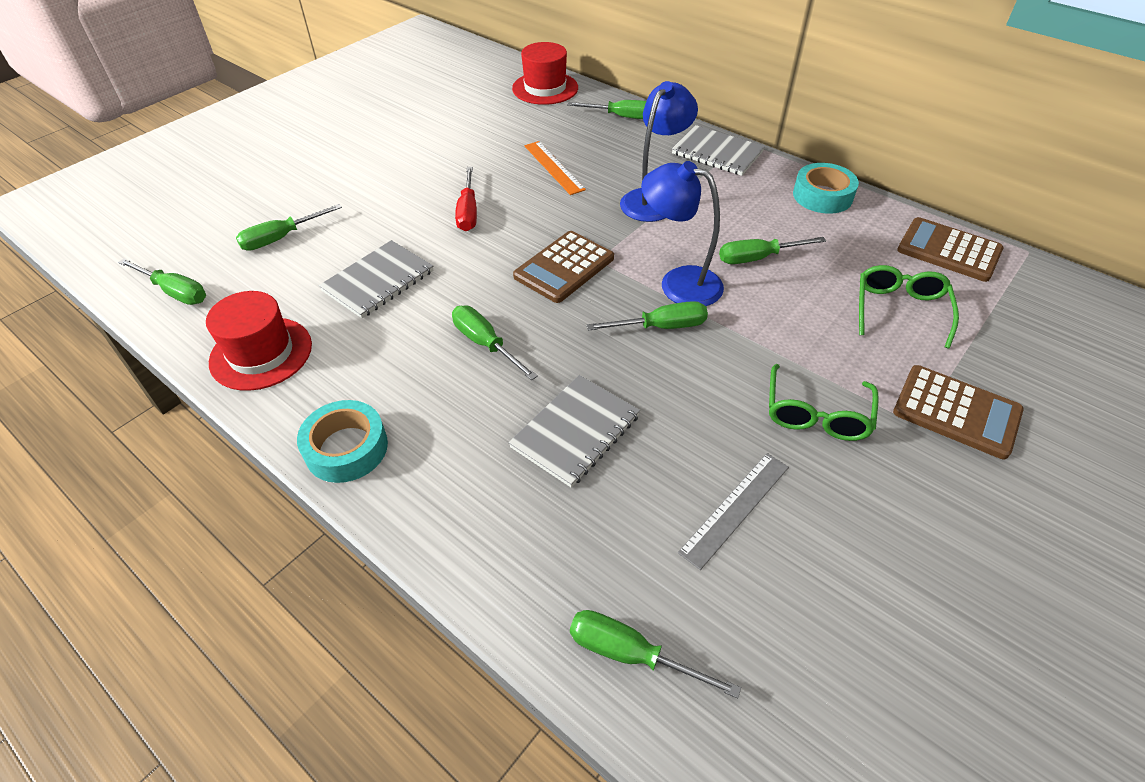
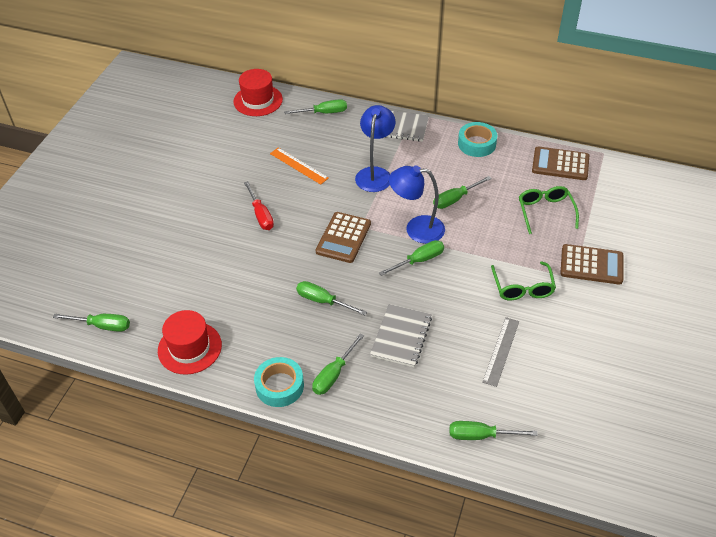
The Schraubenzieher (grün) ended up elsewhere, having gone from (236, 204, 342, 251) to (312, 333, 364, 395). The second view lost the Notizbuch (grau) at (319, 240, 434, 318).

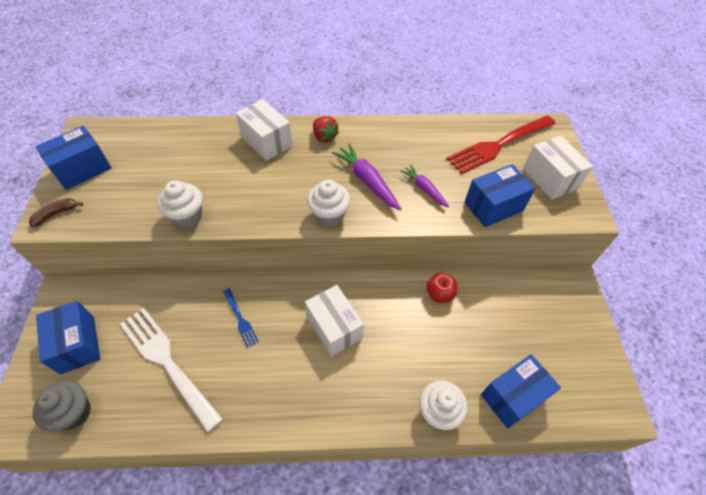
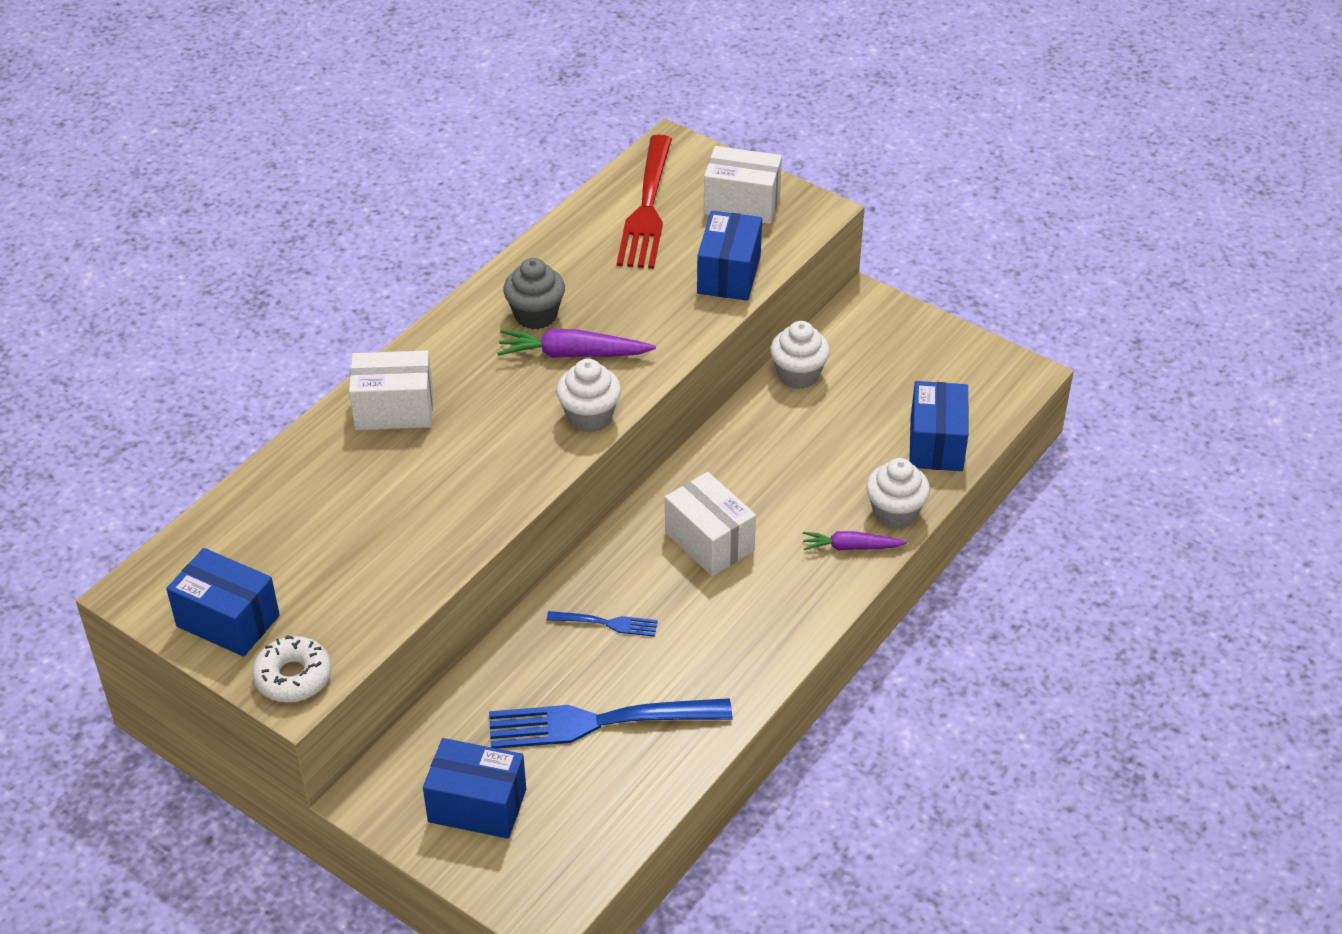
The Schachtel (blau) at (35, 126, 112, 190) ended up facing another way, 60 degrees counterclockwise from before. Where the Banane (braun) stood at (29, 198, 83, 227), the Donut (weiß) came to stand at (252, 635, 331, 703). What was the Gabel (weiß) at (120, 308, 223, 432) turned into the Gabel (blau) at (489, 698, 732, 749). The Muffin (grau) ended up elsewhere, having gone from (32, 381, 91, 432) to (503, 258, 565, 329). The Schachtel (weiß) at (305, 285, 364, 357) ended up facing another way, 45 degrees clockwise from before. The Muffin (weiß) ended up elsewhere, having gone from (157, 180, 203, 228) to (770, 321, 830, 389). The Karotte (lila) ended up elsewhere, having gone from (400, 164, 449, 208) to (803, 531, 907, 551). The second view lost the Erdbeere (rot) at (313, 116, 339, 142). The second view lost the Apfel (rot) at (426, 273, 457, 303).

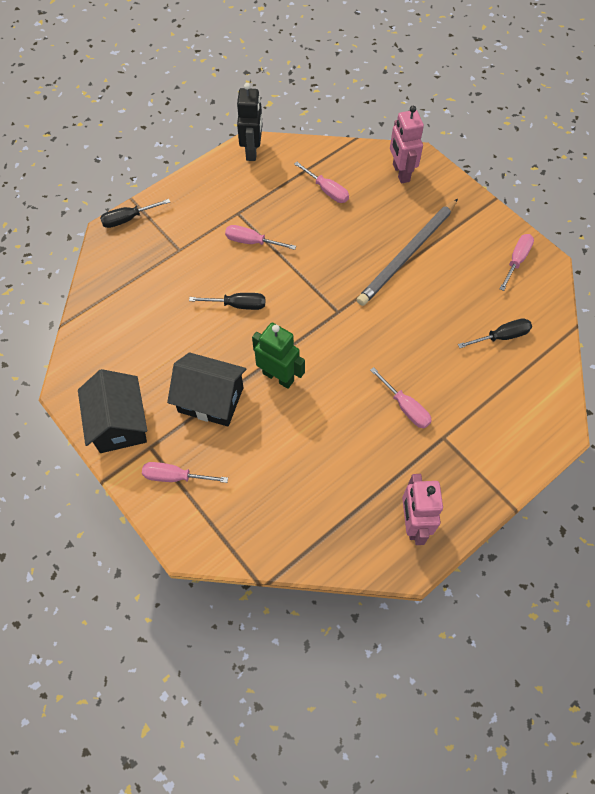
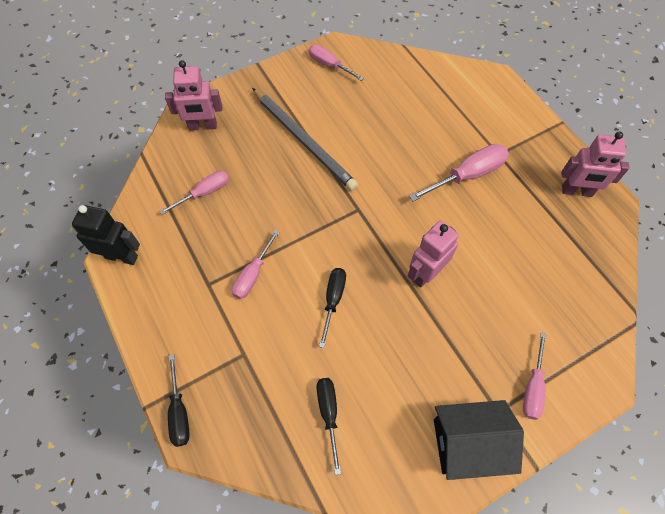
The Schraubenzieher (schwarz) ended up elsewhere, having gone from (458, 318, 532, 348) to (317, 378, 341, 475). What was the Roboter (grün) at (252, 323, 305, 389) turned into the Roboter (rosa) at (408, 221, 459, 288). The size of the Schraubenzieher (rosa) at (370, 367, 432, 428) changed by a factor of 1.52. The second view lost the Haus (schwarz) at (167, 352, 247, 427).

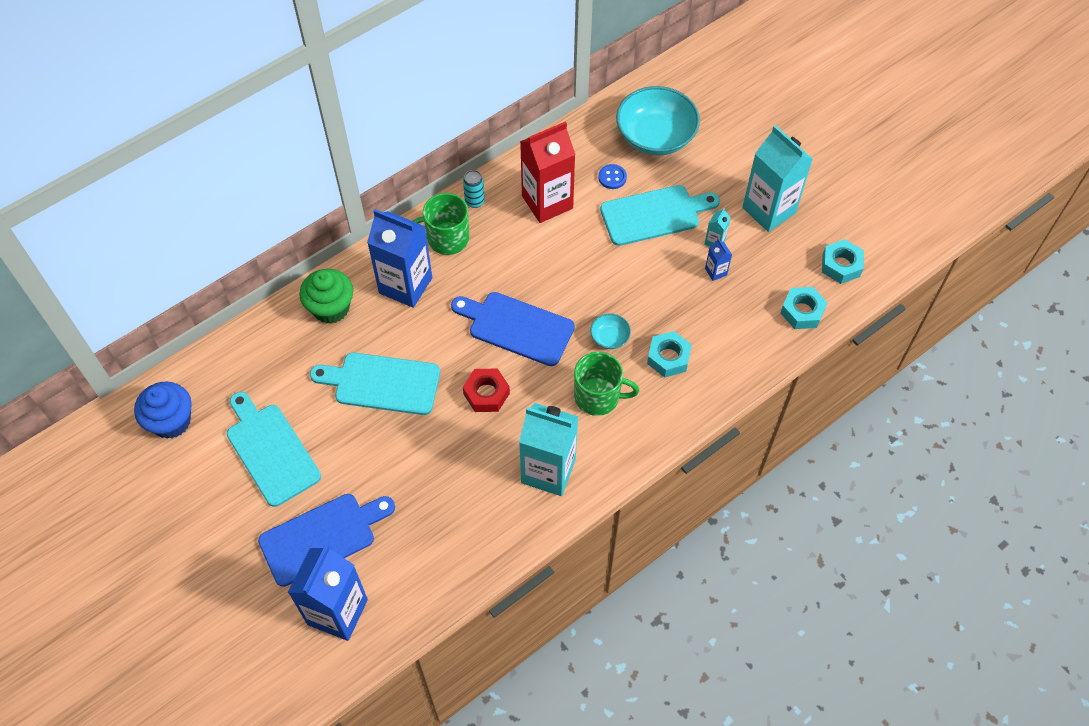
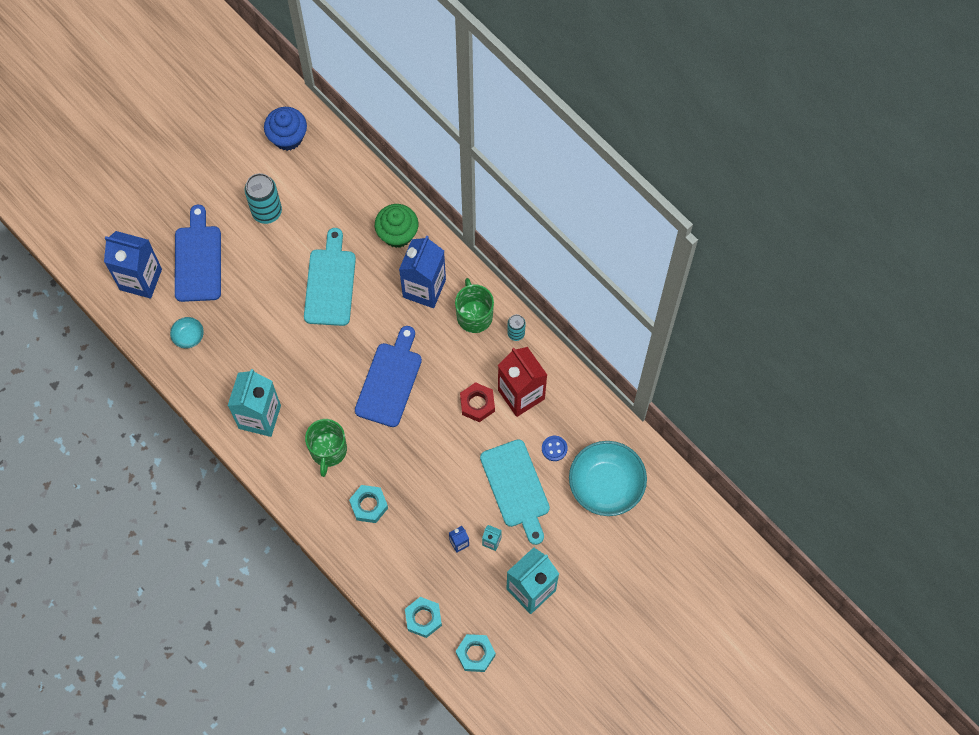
The Schüssel (türkis) ended up elsewhere, having gone from (590, 314, 631, 349) to (170, 317, 204, 348). The Schneidebrett (blau) at (258, 494, 395, 587) ended up facing another way, 150 degrees counterclockwise from before. Where the Schneidebrett (türkis) stood at (227, 392, 321, 507), the Dose (türkis) came to stand at (244, 173, 282, 224). The Sechskantmutter (rot) ended up elsewhere, having gone from (463, 369, 510, 412) to (460, 382, 495, 422).

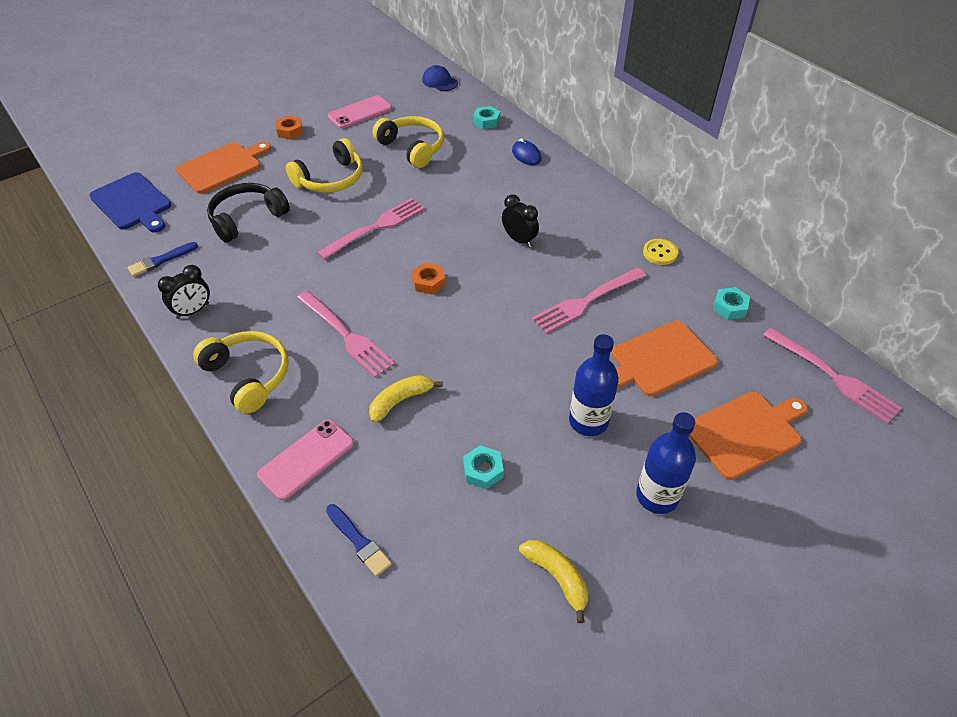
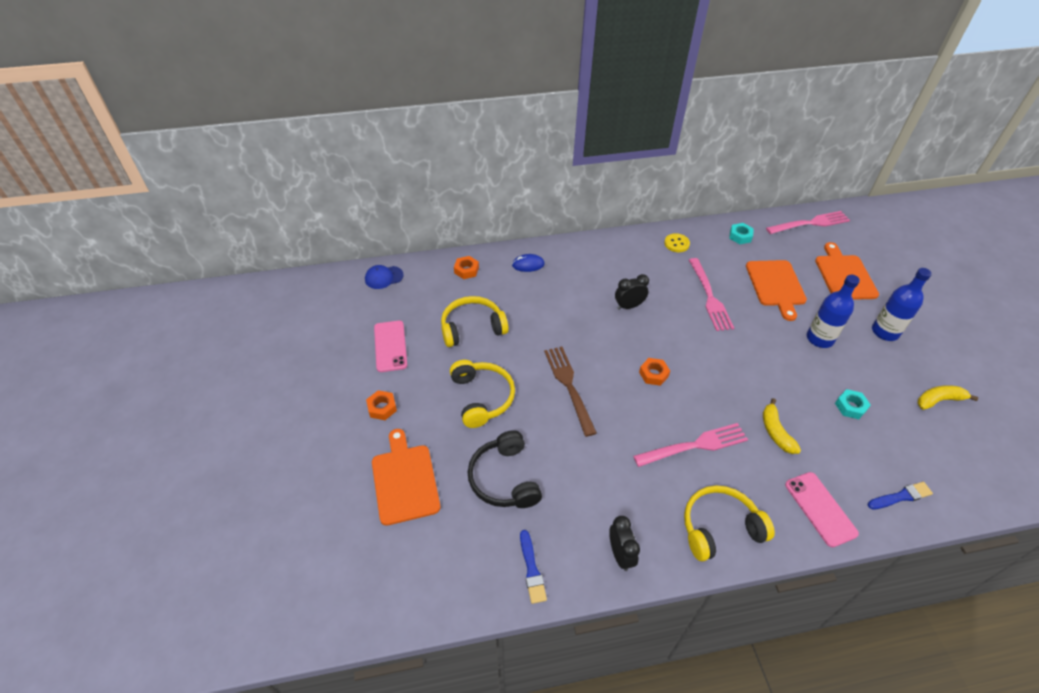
What was the Sechskantmutter (türkis) at (473, 106, 500, 129) turned into the Sechskantmutter (orange) at (454, 256, 479, 279). What was the Gabel (rosa) at (317, 198, 425, 260) turned into the Gabel (braun) at (544, 347, 597, 437). The second view lost the Schneidebrett (blau) at (89, 172, 171, 233).

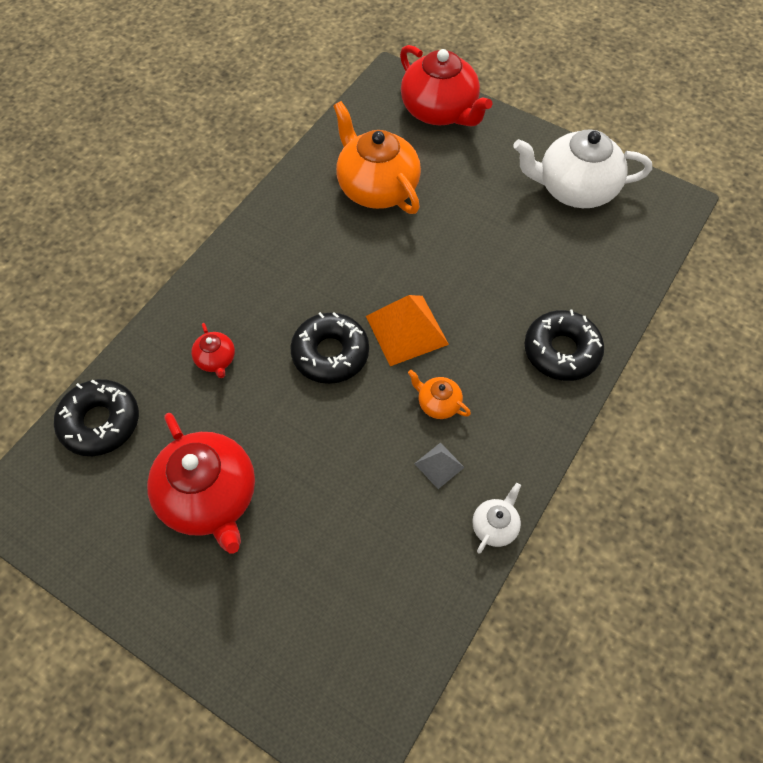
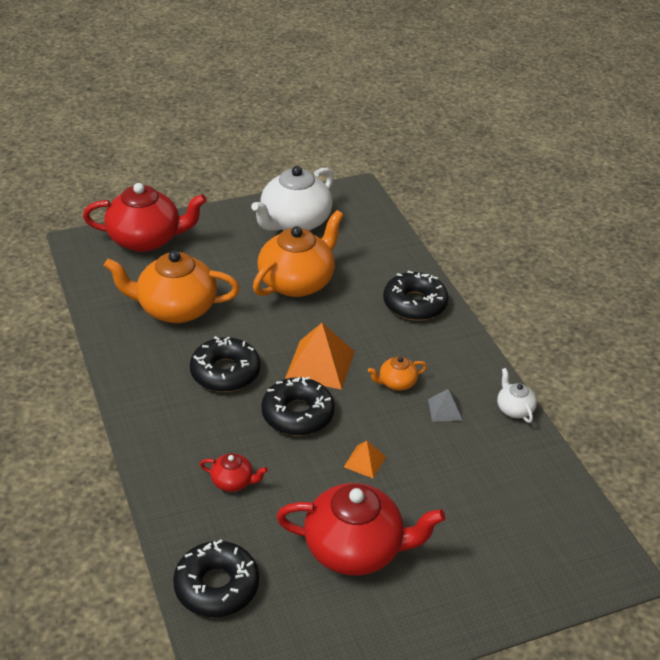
The second view gained the Donut (schwarz) at (190, 336, 260, 392). The second view gained the Teekanne (orange) at (253, 210, 343, 297). The second view gained the Pyramide (orange) at (344, 441, 386, 478).

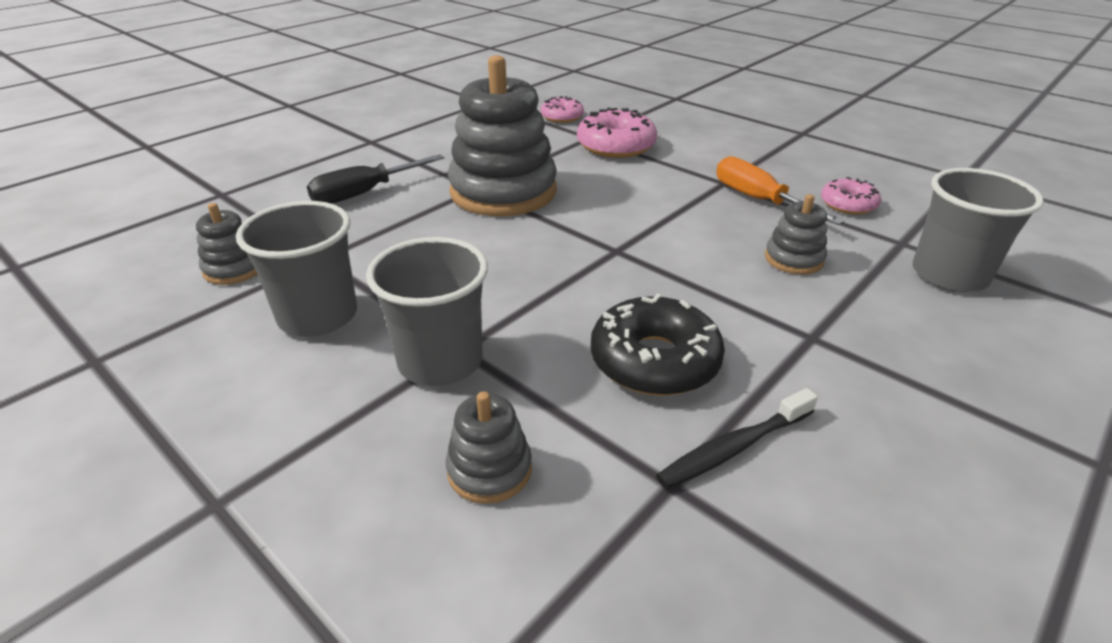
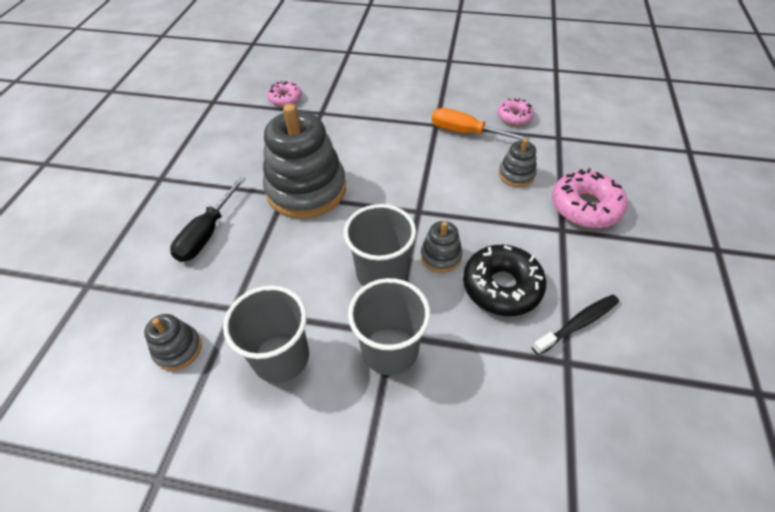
The Becher (grau) ended up elsewhere, having gone from (912, 168, 1044, 292) to (344, 204, 416, 286). The Stapelspielzeug (grau) ended up elsewhere, having gone from (446, 391, 532, 504) to (420, 221, 463, 273). The Zahnbürste (schwarz) at (656, 388, 818, 489) ended up facing another way, 150 degrees counterclockwise from before. The Donut (rosa) ended up elsewhere, having gone from (577, 108, 657, 158) to (552, 168, 628, 228).

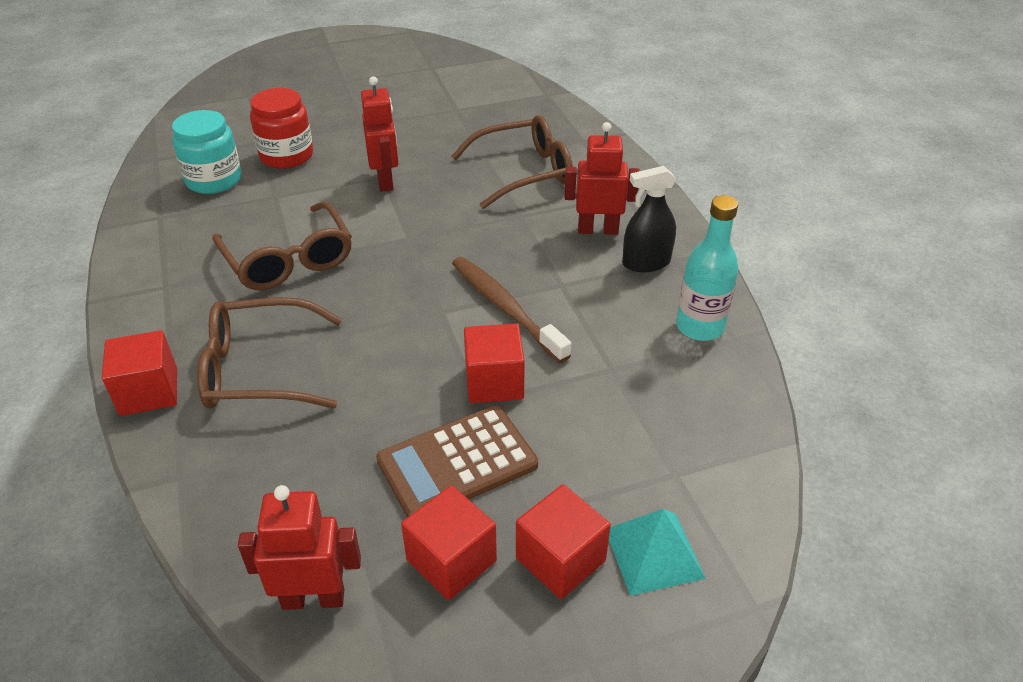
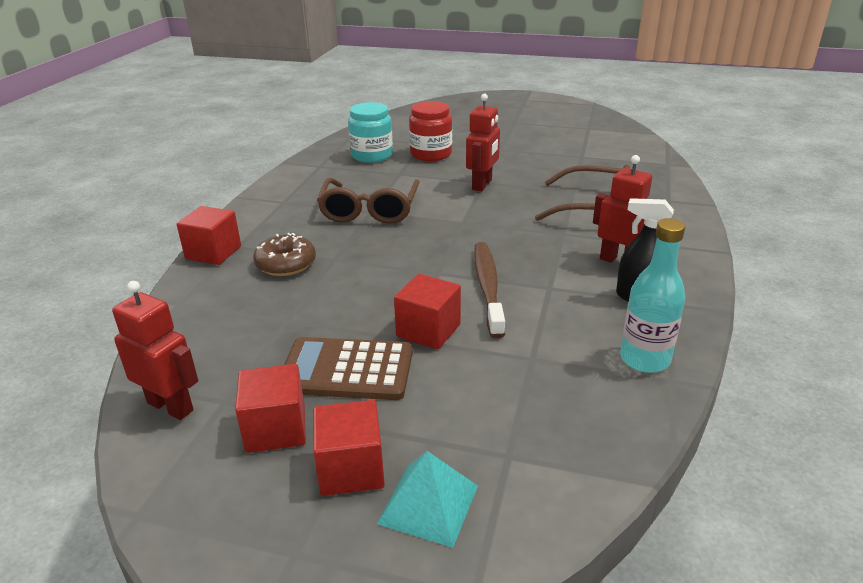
Where the Brille (braun) stood at (197, 297, 342, 409), the Donut (braun) came to stand at (253, 233, 316, 276).

